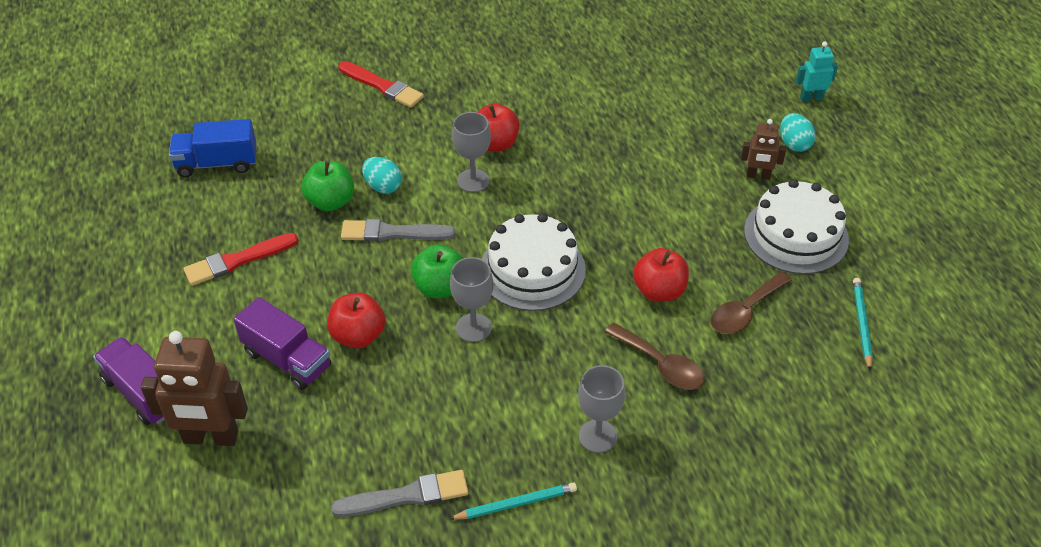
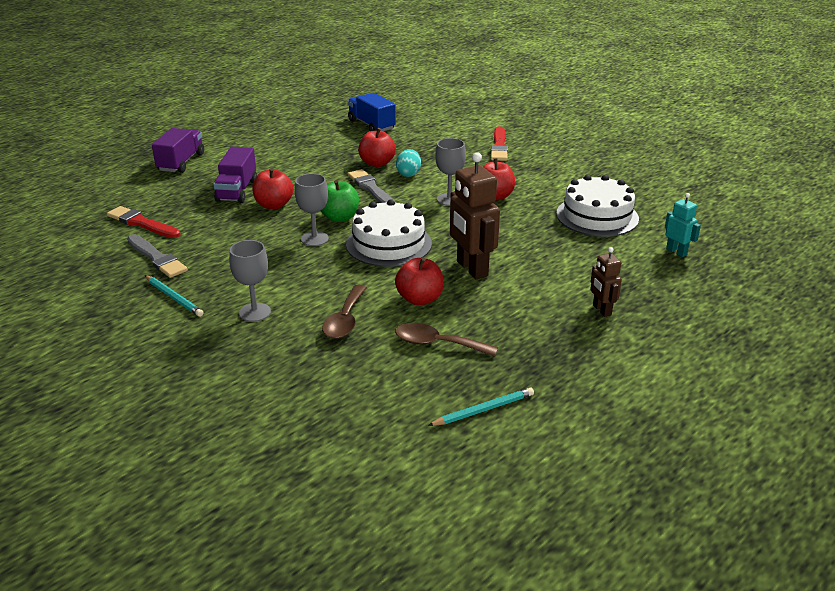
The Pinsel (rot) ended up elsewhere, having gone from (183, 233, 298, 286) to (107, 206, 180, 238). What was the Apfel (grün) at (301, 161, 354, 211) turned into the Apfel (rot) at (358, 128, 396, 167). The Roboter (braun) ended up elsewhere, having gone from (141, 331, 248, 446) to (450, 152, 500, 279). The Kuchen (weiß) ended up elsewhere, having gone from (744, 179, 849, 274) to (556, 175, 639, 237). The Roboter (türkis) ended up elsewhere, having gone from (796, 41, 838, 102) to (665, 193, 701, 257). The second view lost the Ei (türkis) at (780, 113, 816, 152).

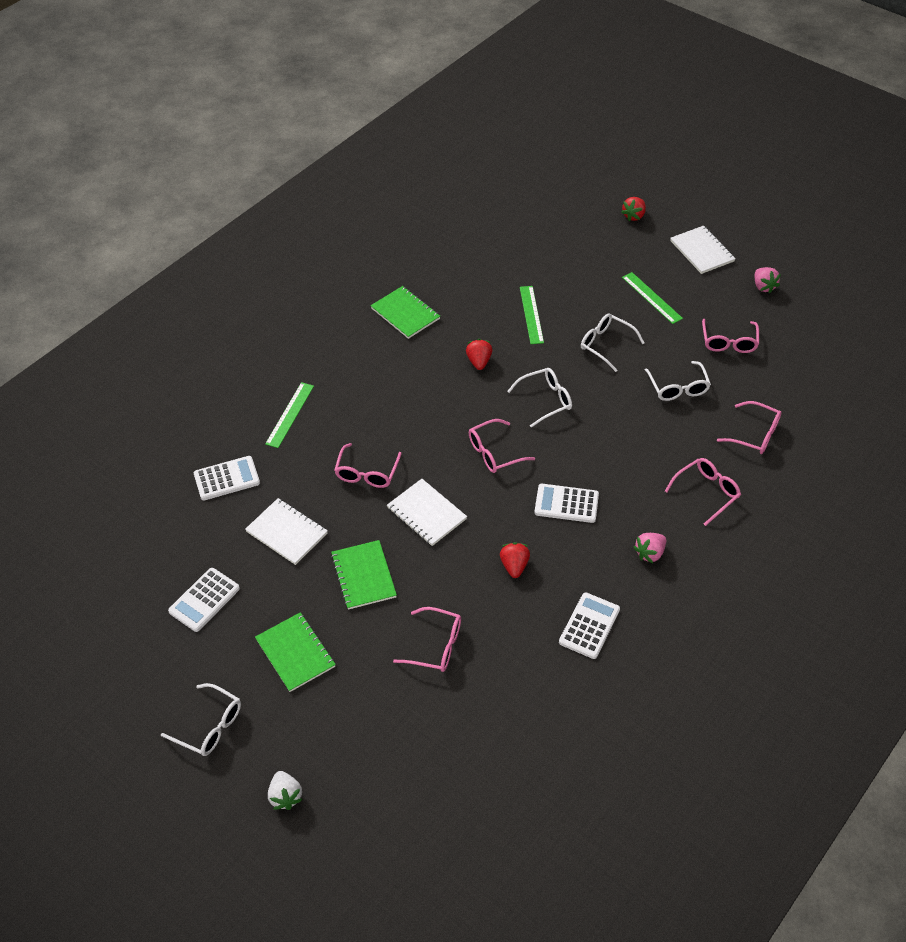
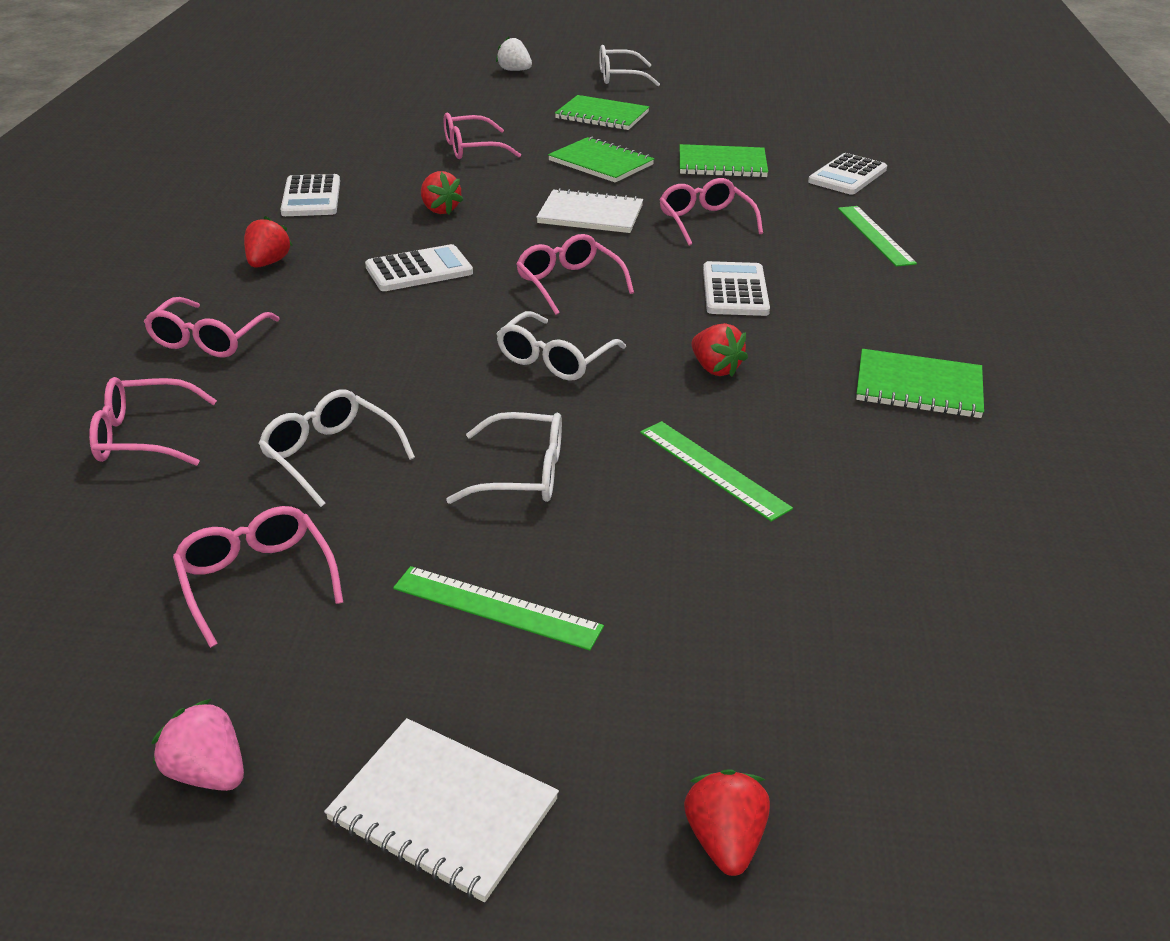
What was the Erdbeere (rosa) at (633, 533, 666, 563) turned into the Erdbeere (rot) at (244, 216, 293, 268). The Brille (rosa) at (469, 419, 535, 473) ended up facing another way, 60 degrees counterclockwise from before. What was the Notizbuch (weiß) at (245, 498, 328, 565) turned into the Notizbuch (grün) at (680, 144, 768, 178). The Taschenrechner (weiß) ended up elsewhere, having gone from (168, 568, 240, 632) to (703, 261, 770, 316).

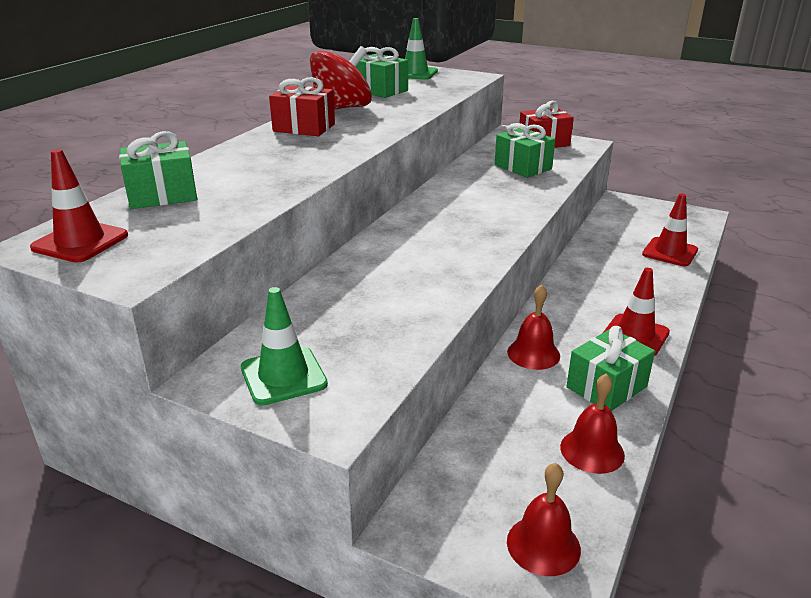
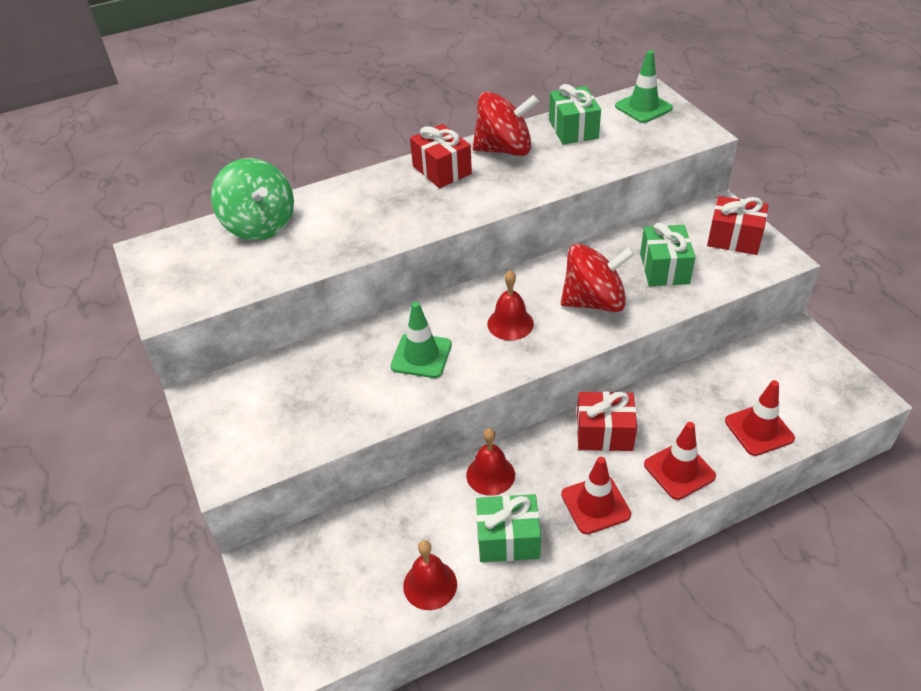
Where the Geschenk (grün) stood at (119, 131, 197, 209), the Kreisel (grün) came to stand at (211, 158, 294, 241). The Leitkegel (grün) ended up elsewhere, having gone from (241, 287, 328, 406) to (391, 302, 452, 378). The Glocke (rot) ended up elsewhere, having gone from (507, 463, 581, 576) to (487, 270, 534, 340). The second view gained the Kreisel (rot) at (561, 244, 635, 312). The second view gained the Geschenk (rot) at (577, 392, 637, 451). The Leitkegel (rot) ended up elsewhere, having gone from (30, 149, 128, 263) to (644, 422, 716, 500).

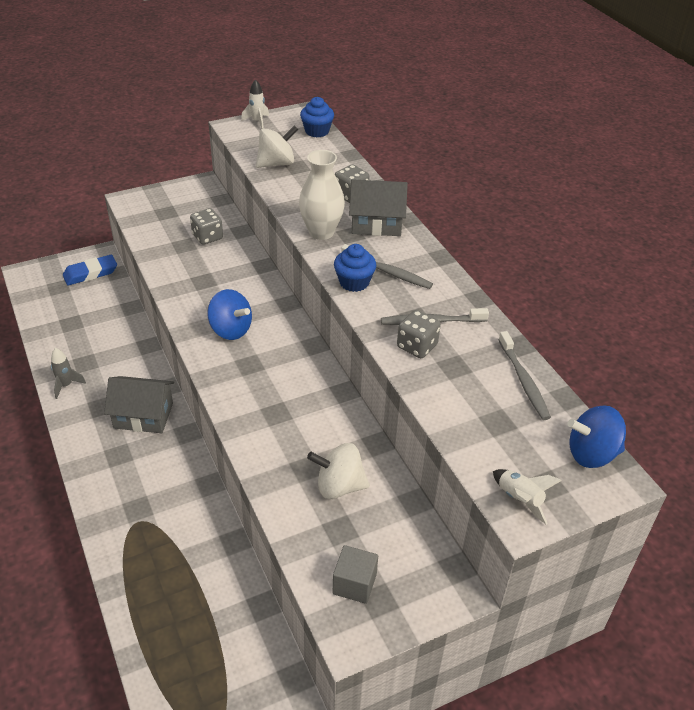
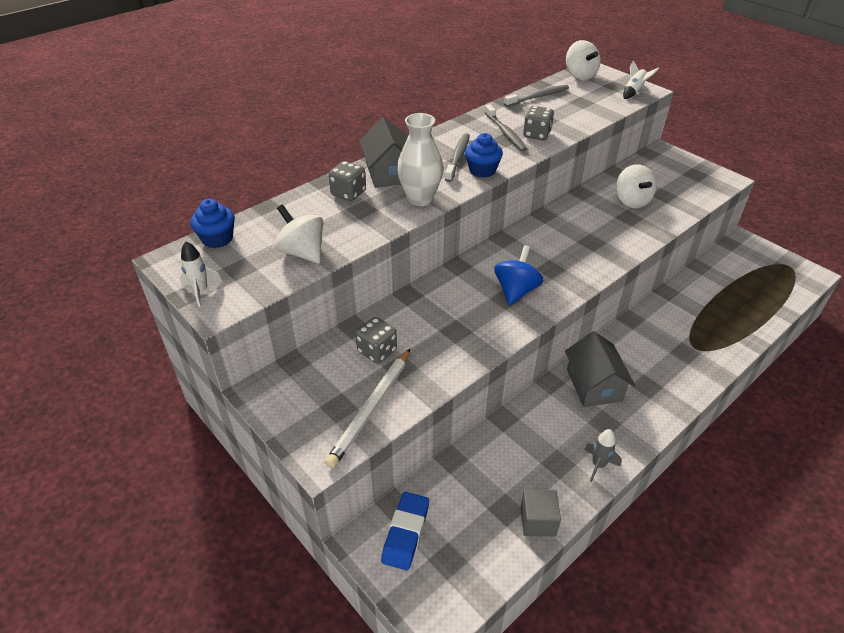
The second view gained the Bleistift (weiß) at (325, 349, 410, 468). The Radiergummi (blau) at (63, 255, 117, 286) ended up facing another way, 60 degrees clockwise from before. The Kubus (grau) ended up elsewhere, having gone from (333, 545, 378, 604) to (521, 490, 561, 536). What was the Kreisel (blau) at (567, 405, 626, 468) turned into the Kreisel (weiß) at (566, 40, 601, 80).

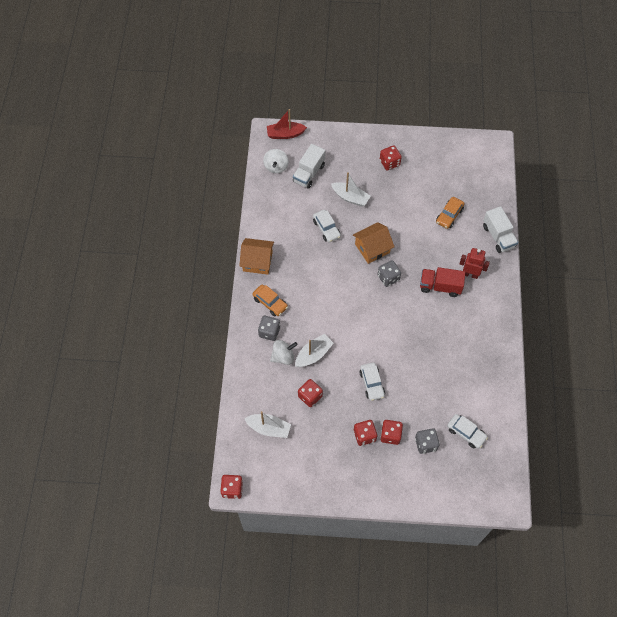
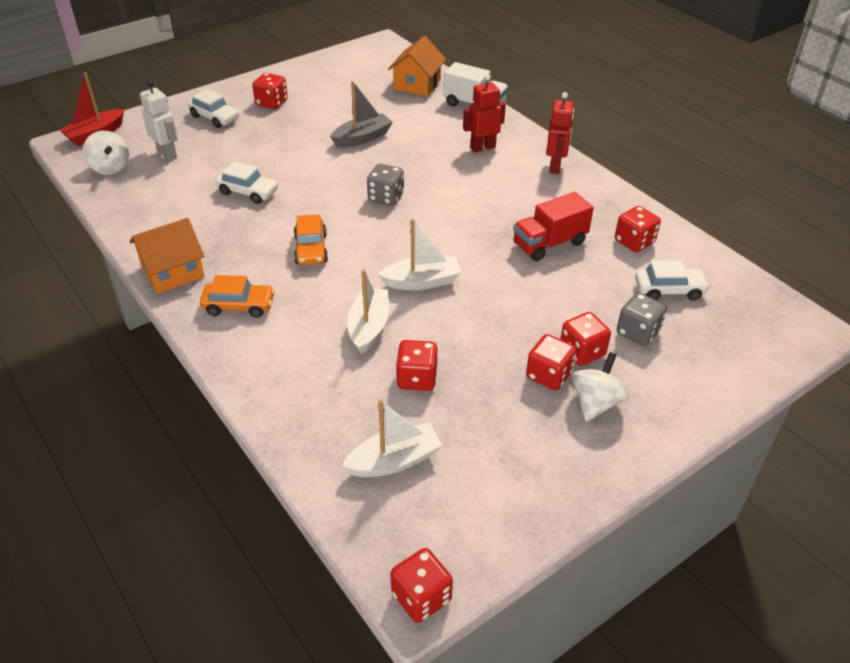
Where the Lastwagen (weiß) stood at (293, 144, 326, 189), the Roboter (weiß) came to stand at (140, 80, 178, 161). The Auto (weiß) ended up elsewhere, having gone from (359, 362, 385, 401) to (188, 89, 239, 128). The Auto (orange) ended up elsewhere, having gone from (436, 197, 464, 229) to (294, 214, 328, 265). The second view gained the Boot (grau) at (330, 81, 393, 147). The Boot (weiß) ended up elsewhere, having gone from (331, 172, 371, 207) to (378, 219, 461, 290). The Haus (orange) ended up elsewhere, having gone from (353, 222, 395, 264) to (388, 36, 446, 96). The Lastwagen (rot) ended up elsewhere, having gone from (420, 267, 466, 297) to (513, 192, 594, 261). The second view gained the Roboter (rot) at (546, 92, 574, 174). The Kreisel (weiß) ended up elsewhere, having gone from (270, 340, 298, 365) to (572, 352, 629, 422). The second view gained the Spielwürfel (rot) at (615, 206, 661, 253). The second view lost the Spielwürfel (grau) at (258, 316, 280, 341).

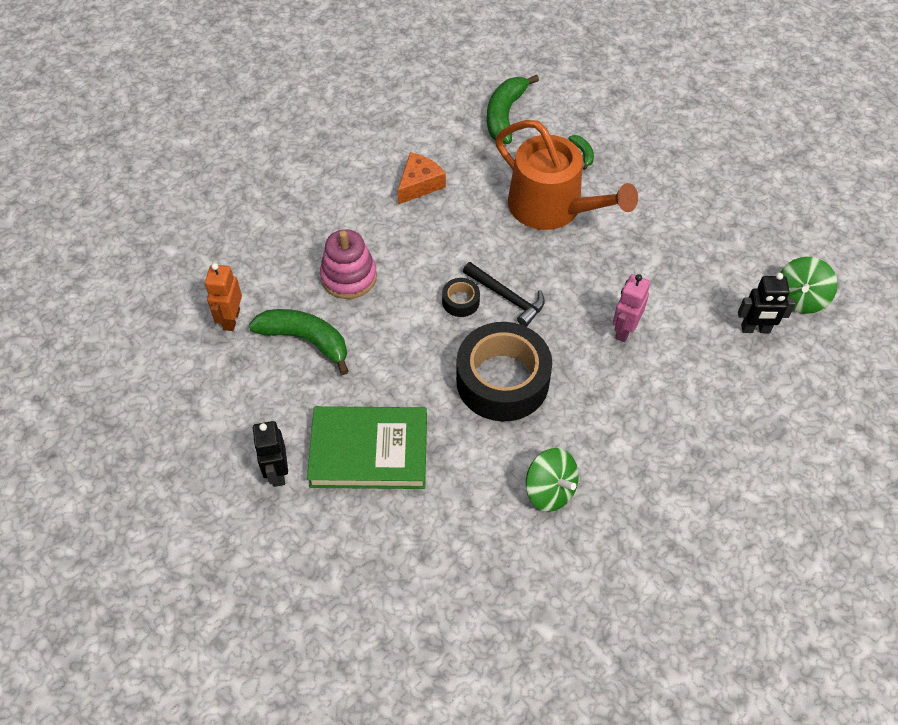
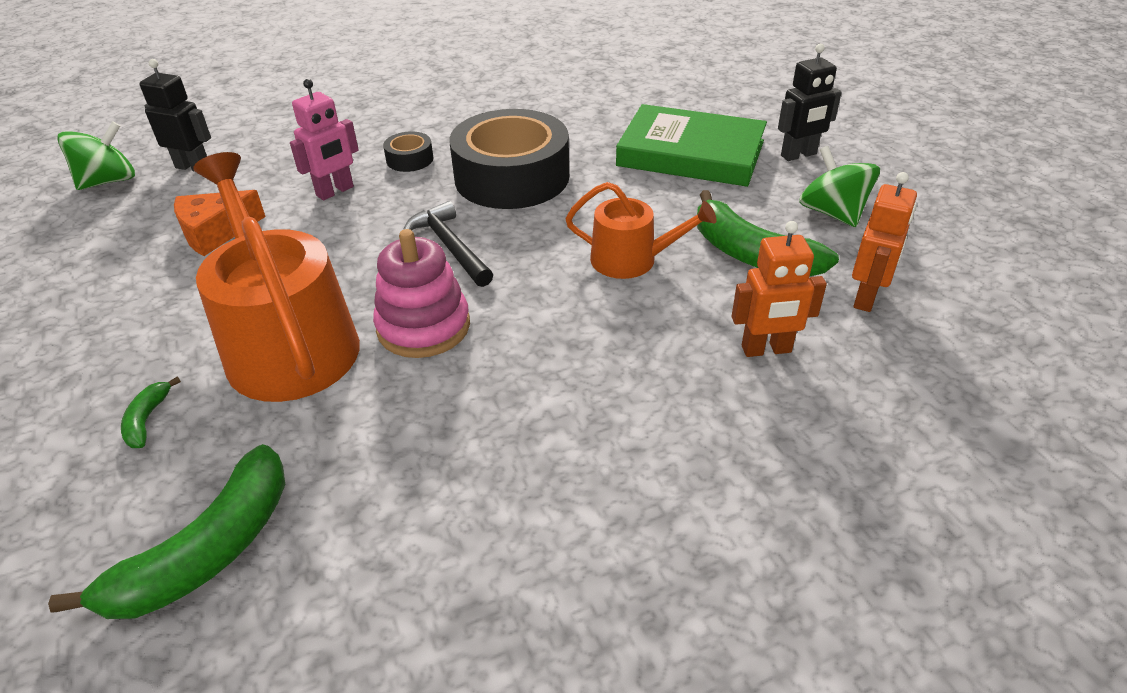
The Käse (orange) ended up elsewhere, having gone from (398, 152, 446, 205) to (174, 190, 266, 256). The Stapelspielzeug (rosa) ended up elsewhere, having gone from (320, 229, 377, 299) to (373, 229, 470, 358). The Klebeband (schwarz) ended up elsewhere, having gone from (442, 278, 480, 317) to (383, 131, 434, 172). The second view gained the Gießkanne (orange) at (565, 182, 717, 279). The second view gained the Roboter (orange) at (732, 221, 827, 357). The Roboter (schwarz) at (252, 421, 288, 487) ended up facing another way, 60 degrees clockwise from before. The Kreisel (grün) ended up elsewhere, having gone from (526, 448, 579, 512) to (799, 146, 880, 227).

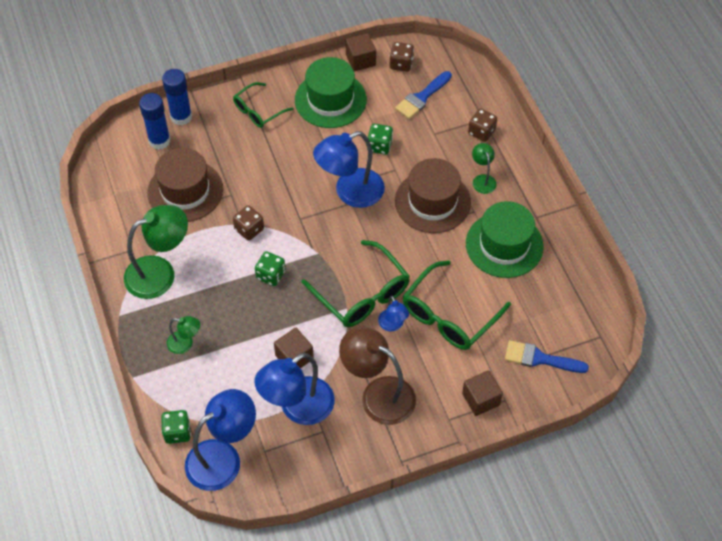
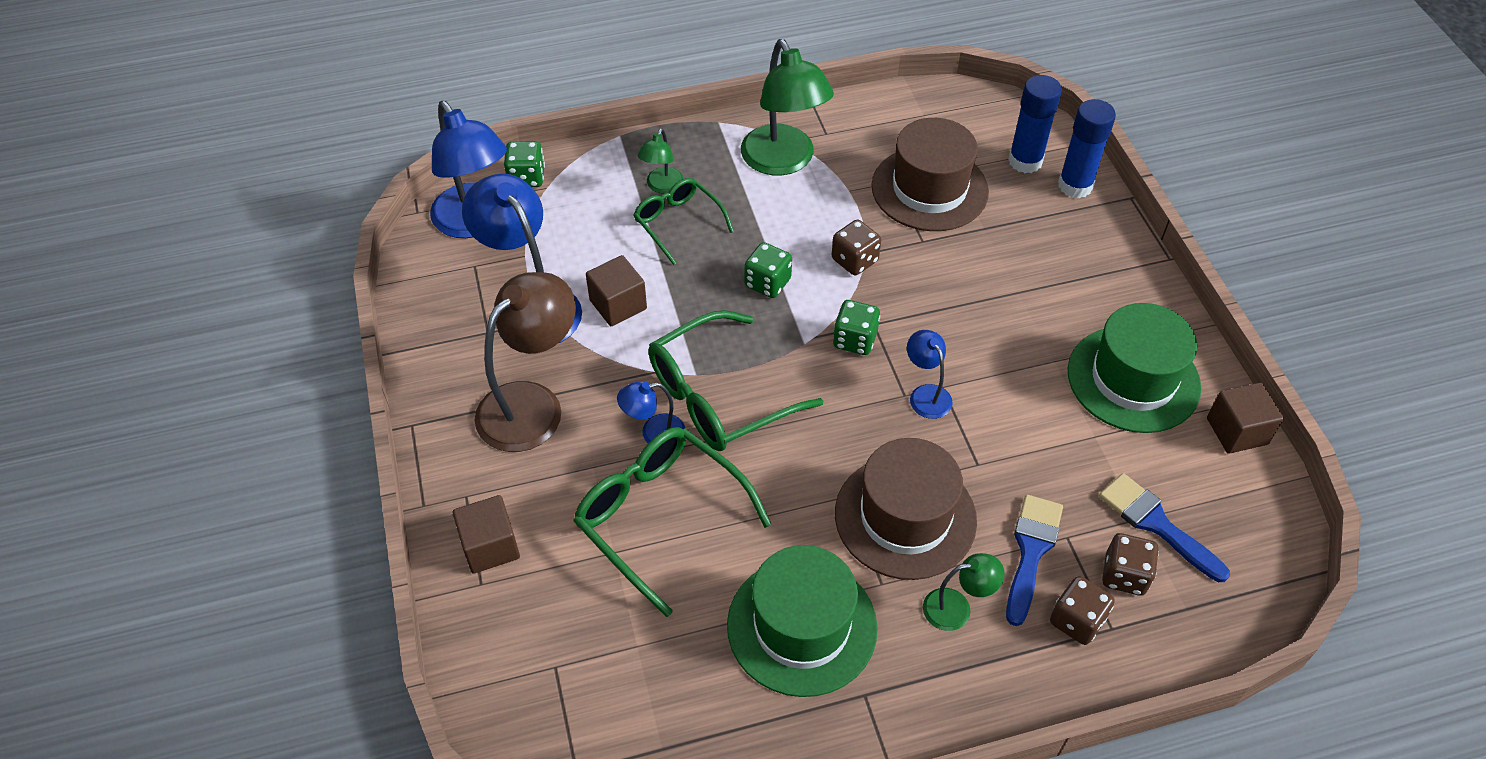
The Brille (grün) ended up elsewhere, having gone from (233, 82, 293, 128) to (634, 178, 734, 265). The Spielwürfel (grün) ended up elsewhere, having gone from (367, 123, 393, 155) to (833, 300, 880, 355). The size of the Lampe (blau) at (313, 131, 385, 208) changed by a factor of 0.50. The Pinsel (blau) ended up elsewhere, having gone from (505, 340, 589, 373) to (1006, 495, 1063, 626). The Spielwürfel (braun) ended up elsewhere, having gone from (390, 42, 414, 72) to (1102, 533, 1159, 596).

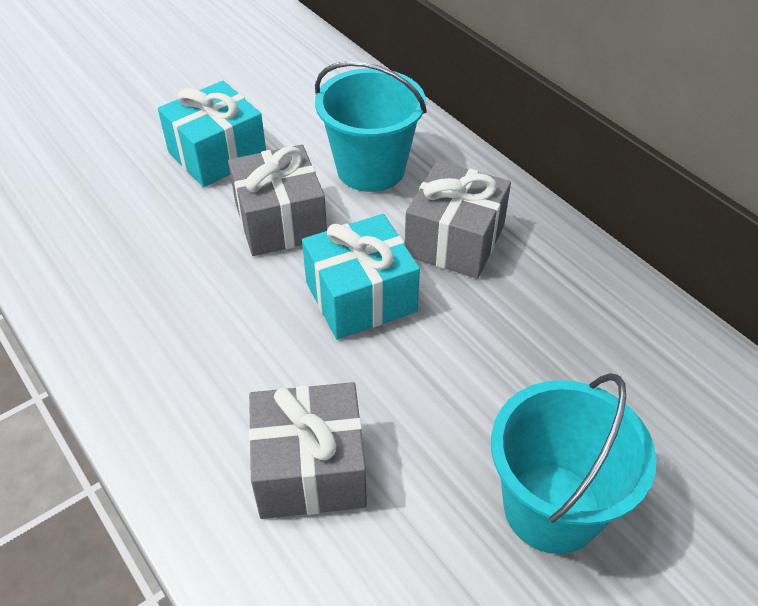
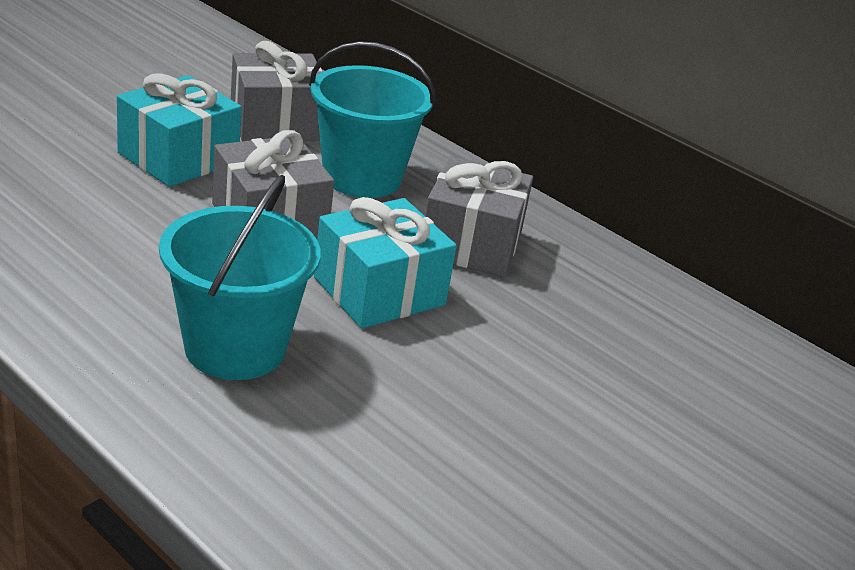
The Eimer (türkis) ended up elsewhere, having gone from (491, 373, 657, 554) to (159, 175, 320, 380). The Geschenk (grau) ended up elsewhere, having gone from (249, 382, 367, 519) to (231, 41, 323, 141).

